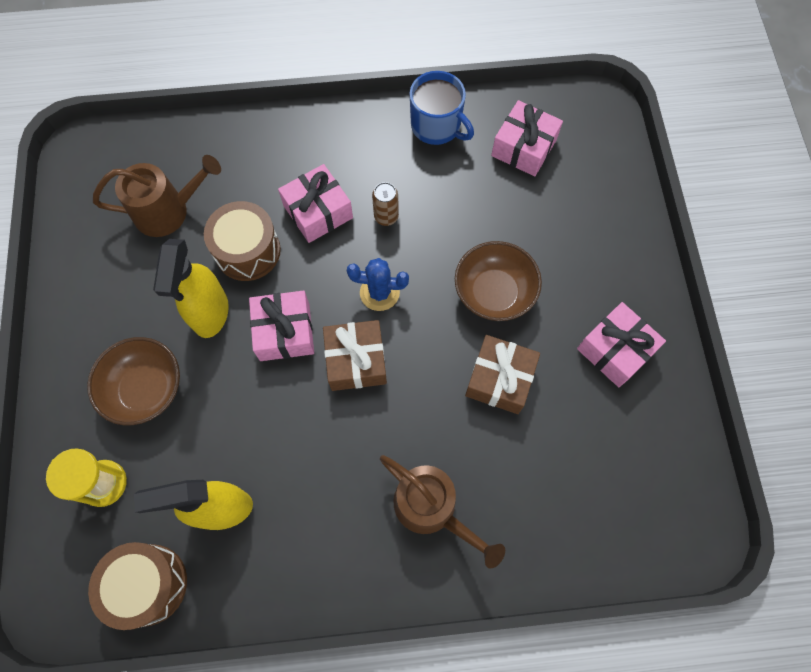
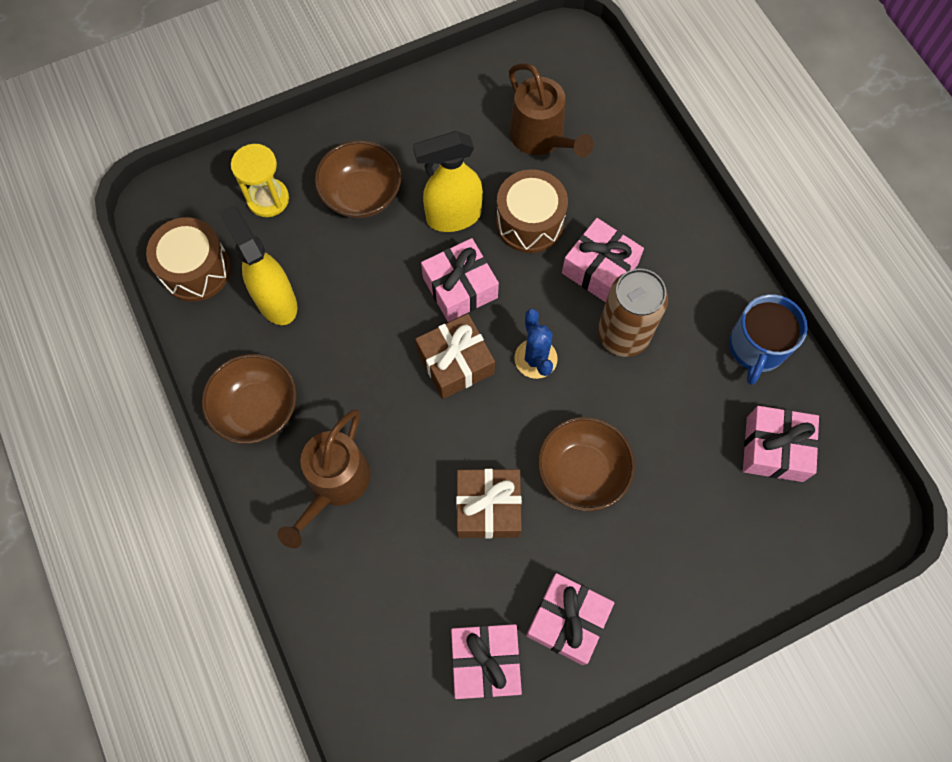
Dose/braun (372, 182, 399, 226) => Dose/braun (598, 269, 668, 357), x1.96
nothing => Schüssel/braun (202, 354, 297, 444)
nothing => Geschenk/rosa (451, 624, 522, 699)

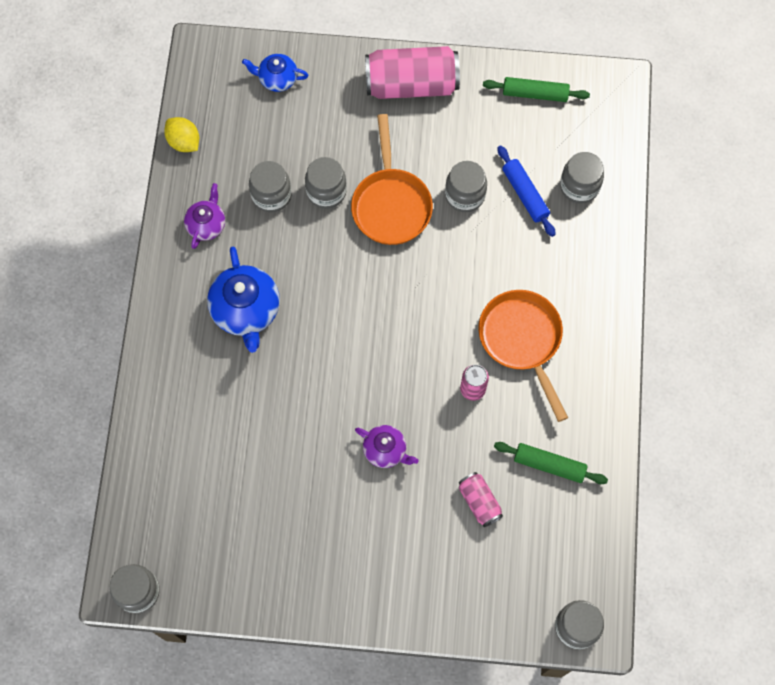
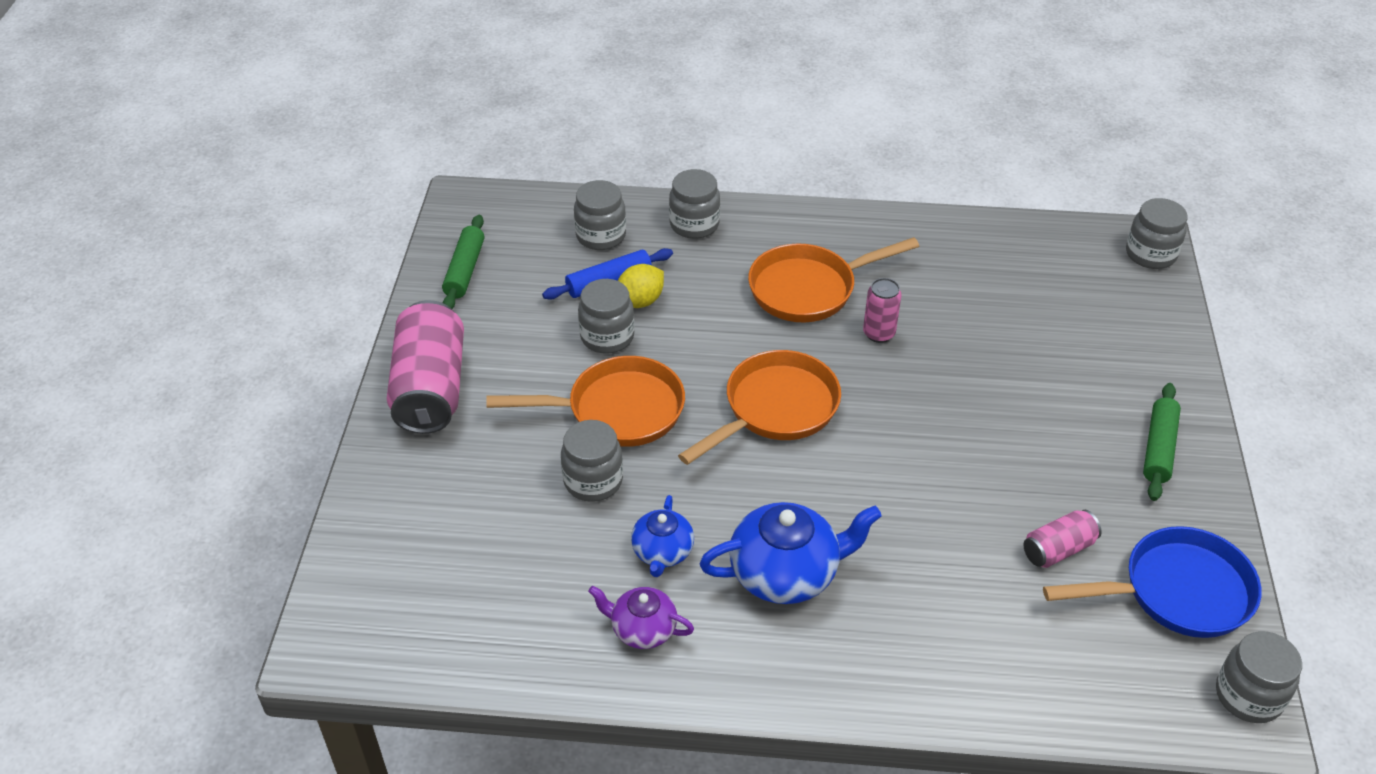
Zitrone/gelb (164, 117, 199, 152) => Zitrone/gelb (618, 264, 664, 308), relocated
Teekanne/blau (242, 54, 308, 92) => Teekanne/blau (631, 495, 694, 577), relocated
Einmachglas/grau (249, 161, 292, 212) => Einmachglas/grau (669, 169, 720, 239), relocated
Teekanne/lila (355, 425, 419, 468) => nothing
Dose/rosa (459, 472, 503, 527) => Dose/rosa (1023, 510, 1102, 568), relocated
Nudelholz/grün (494, 442, 608, 484) => Nudelholz/grün (1143, 383, 1181, 501), relocated
nothing => Pfanne/orange (678, 350, 841, 465)
nothing => Pfanne/blau (1043, 526, 1261, 638)

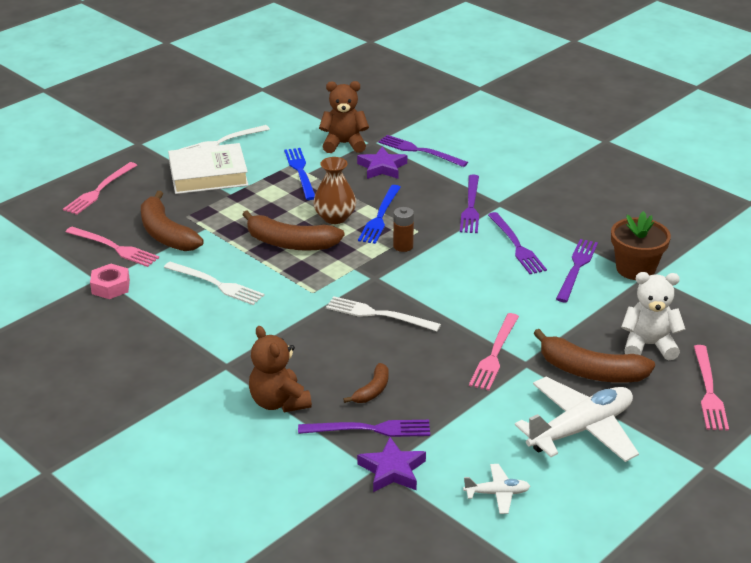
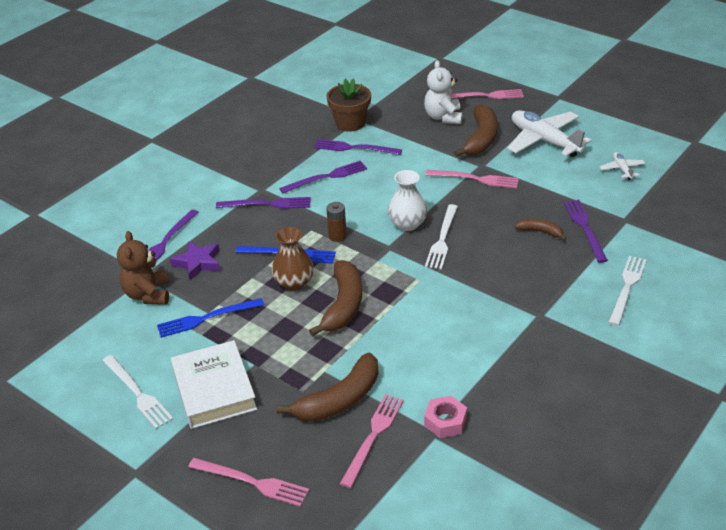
Gabel/weiß (164, 262, 264, 305) => Gabel/weiß (608, 256, 647, 326), relocated
Teddybär/braun (249, 326, 312, 412) => nothing
Stern/lila (357, 437, 426, 492) => nothing
nothing => Vase/weiß (388, 170, 427, 231)

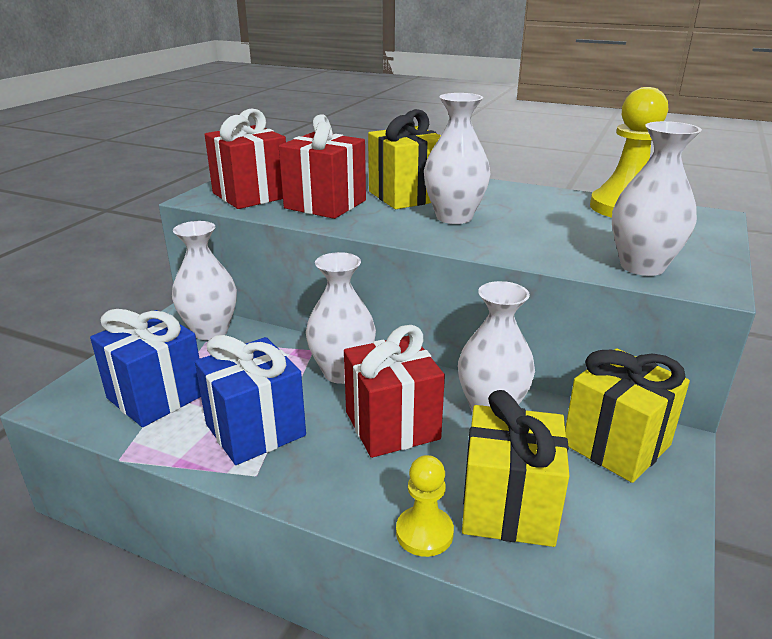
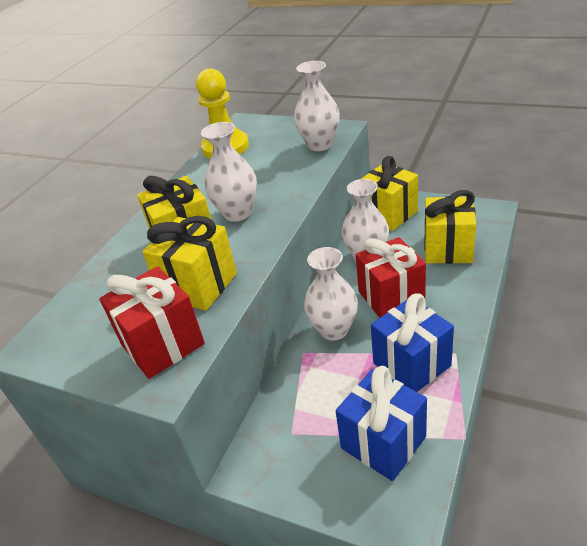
Vase/weiß (172, 221, 237, 340) => nothing
Geschenk/rot (279, 114, 366, 219) => Geschenk/gelb (142, 216, 237, 311)
Bauer/gelb (396, 455, 454, 557) => nothing

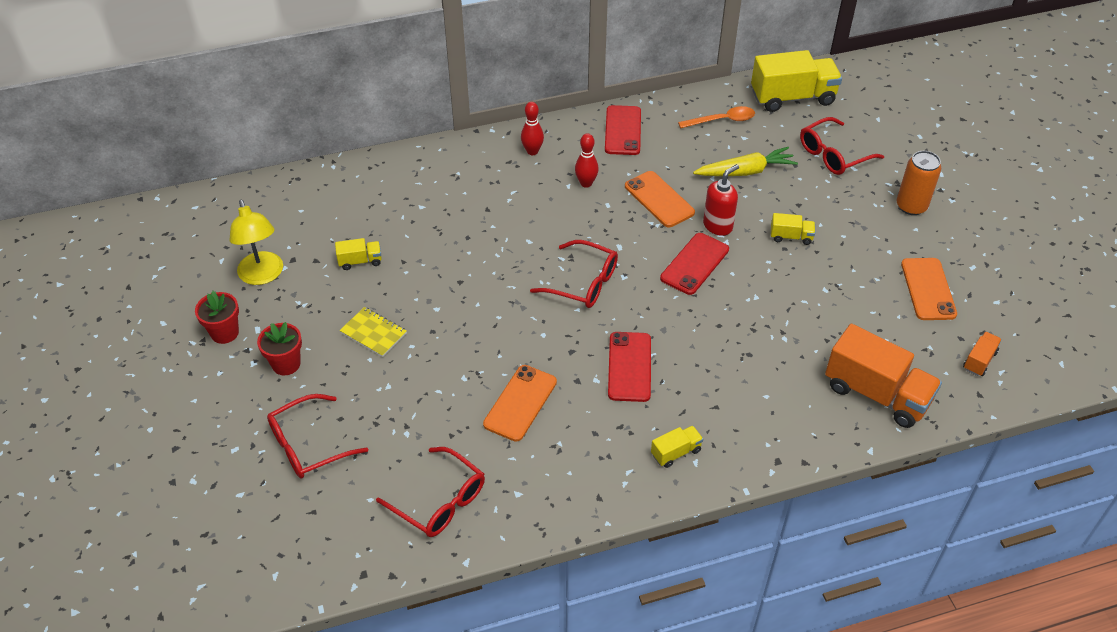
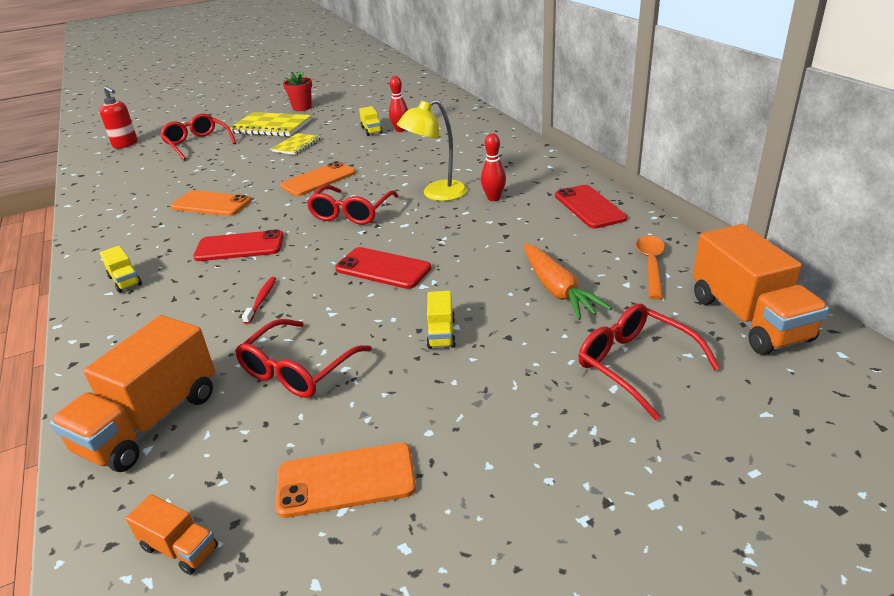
Lampe/gelb (230, 200, 283, 285) => Lampe/gelb (397, 99, 467, 201), relocated
Blumentopf/rot (257, 322, 302, 375) => Notizbuch/gelb (230, 112, 312, 137)
Brille/rot (376, 447, 485, 537) => Brille/rot (235, 319, 372, 398), relocated
Bowlingkegel/rot (521, 102, 544, 155) => Bowlingkegel/rot (389, 76, 408, 132), relocated
Handy/rot (605, 105, 641, 155) => Handy/rot (555, 185, 627, 229), 75 degrees clockwise
Handy/orange (625, 171, 695, 227) => Handy/orange (280, 161, 356, 196), relocated
Löffel/orange (678, 106, 755, 129) => Löffel/orange (636, 235, 665, 299), 150 degrees counterclockwise
Karotte/gelb (693, 147, 798, 176) => Karotte/orange (523, 243, 612, 320)
Seifenspender/rot (703, 164, 739, 236) => Seifenspender/rot (99, 86, 138, 148), relocated
Lastwagen/gelb (751, 50, 842, 112) => Lastwagen/orange (693, 224, 829, 355)
Dose/orange (896, 151, 941, 215) => nothing
nothing => Zahnbürste/rot (242, 277, 277, 324)

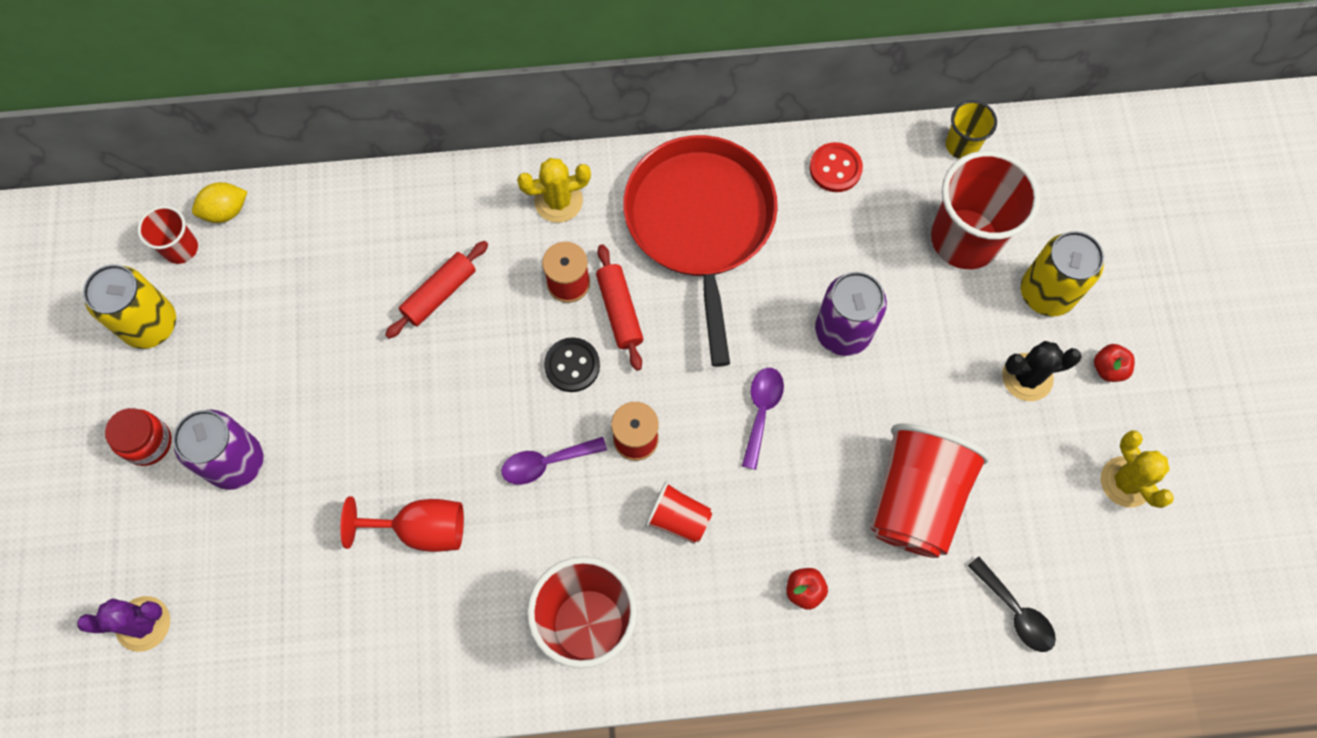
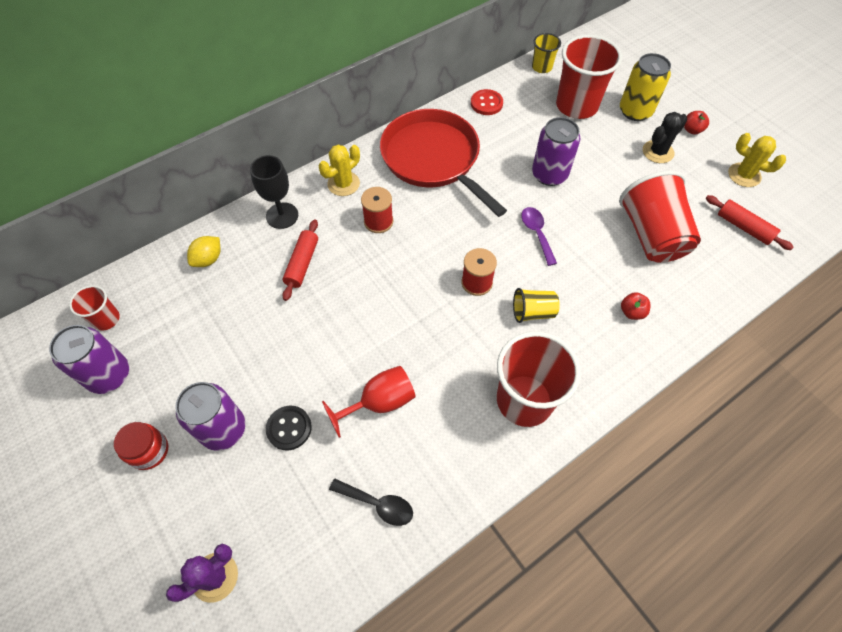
Dose/gelb (83, 265, 176, 349) => Dose/lila (49, 325, 129, 394)
Zitrone/gelb (192, 182, 248, 223) => Zitrone/gelb (187, 236, 220, 267), relocated
Löffel/lila (502, 437, 607, 485) => nothing
Knopf/schwarz (544, 337, 600, 392) => Knopf/schwarz (266, 406, 312, 451), relocated
Nudelholz/rot (596, 244, 643, 371) => Nudelholz/rot (706, 195, 794, 250), relocated
Becher/rot (645, 481, 712, 544) => Becher/gelb (513, 288, 560, 323)
Löffel/schwarz (968, 557, 1056, 652) => Löffel/schwarz (329, 478, 413, 526), relocated
nothing => Kelch/schwarz (250, 155, 298, 229)

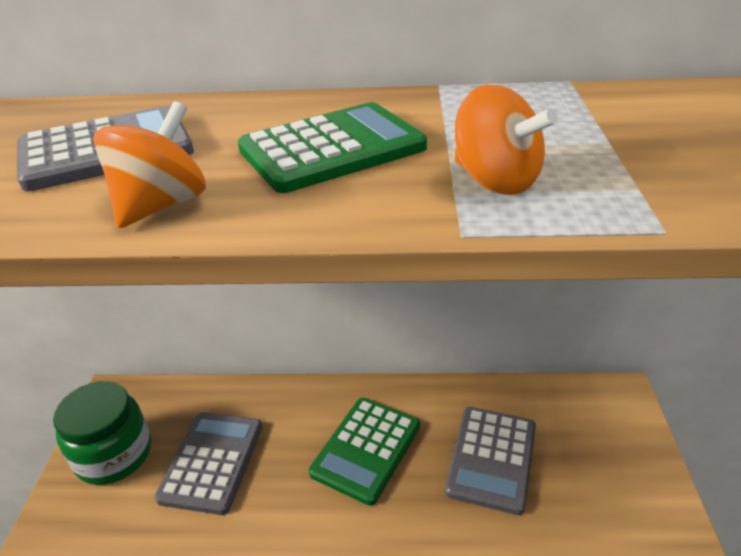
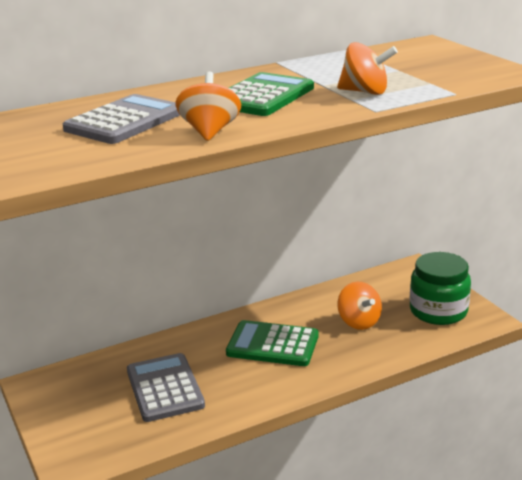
Einmachglas/grün (53, 381, 151, 485) => Einmachglas/grün (410, 252, 471, 325), relocated
Taschenrechner/grün (309, 398, 420, 506) => Taschenrechner/grün (226, 320, 319, 366), 105 degrees clockwise
Taschenrechner/grau (445, 407, 536, 515) => Kreisel/orange (338, 282, 382, 330)

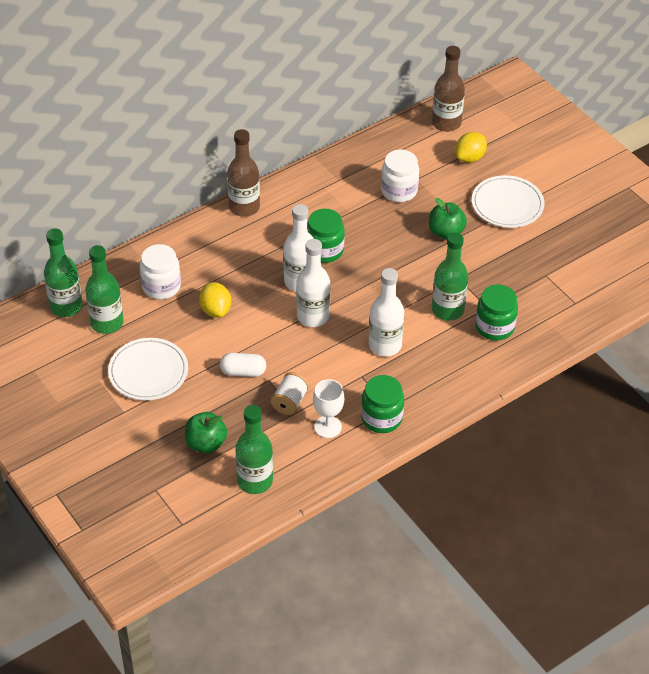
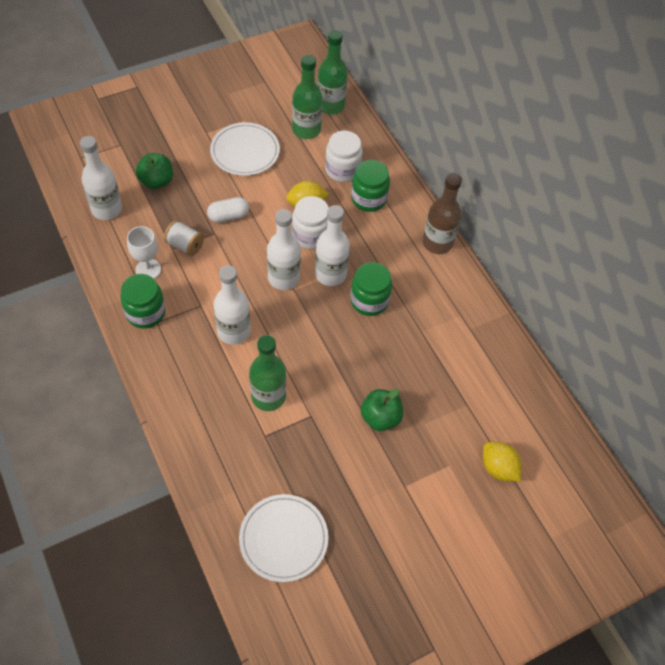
Kapsel/weiß (220, 353, 266, 377) => Kapsel/weiß (207, 197, 249, 223), 60 degrees clockwise
Flasche/grün (235, 405, 273, 494) => Flasche/weiß (80, 136, 122, 220)
Einmachglas/weiß (381, 150, 419, 202) => Einmachglas/weiß (292, 196, 329, 249), relocated
Flasche/braun (432, 46, 465, 132) => nothing
Teller/weiß (472, 175, 544, 228) => Teller/weiß (239, 494, 328, 582), relocated
Einmachglas/grün (475, 284, 518, 341) => Einmachglas/grün (351, 160, 390, 212), relocated

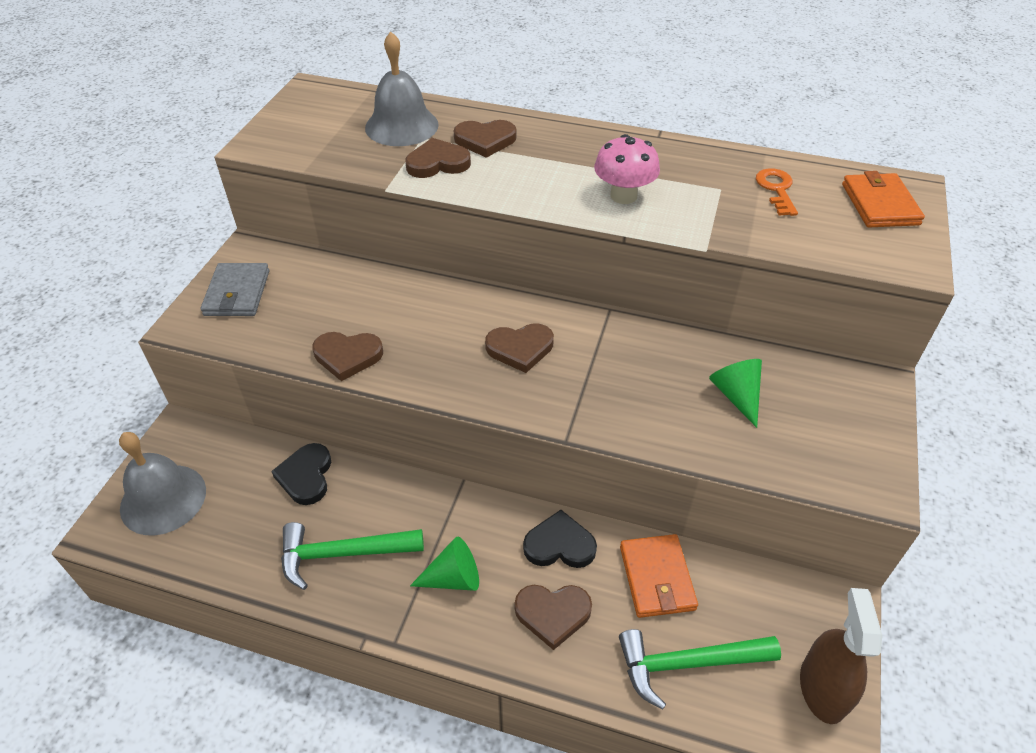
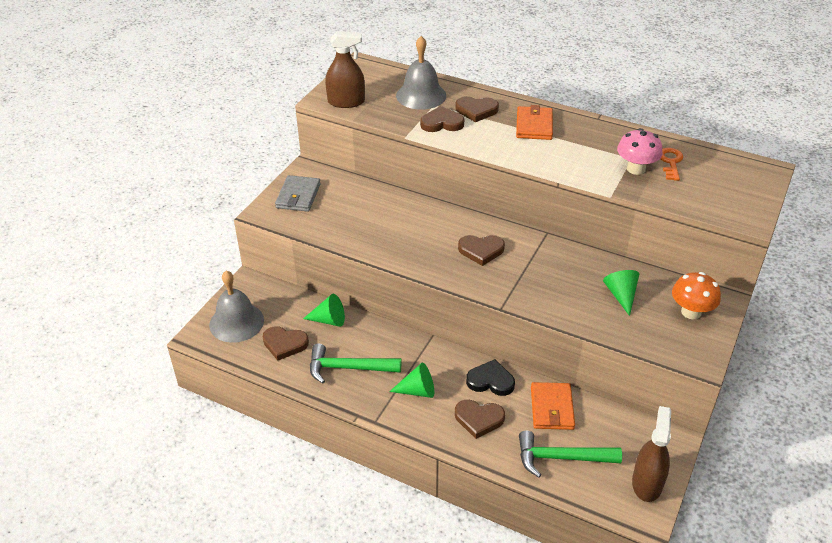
Herz/schwarz (271, 443, 331, 505) => Kegel/grün (303, 294, 345, 327)
Herz/braun (312, 332, 383, 381) => Herz/braun (263, 326, 309, 361), relocated
Pilz/rosa (594, 134, 660, 204) => Pilz/rosa (617, 128, 662, 175), relocated
Geldbörse/orange (842, 171, 925, 228) => Geldbörse/orange (516, 105, 553, 140), relocated
nothing => Sprühflasche/braun (325, 31, 365, 108)
nothing => Pilz/orange (672, 272, 721, 319)

